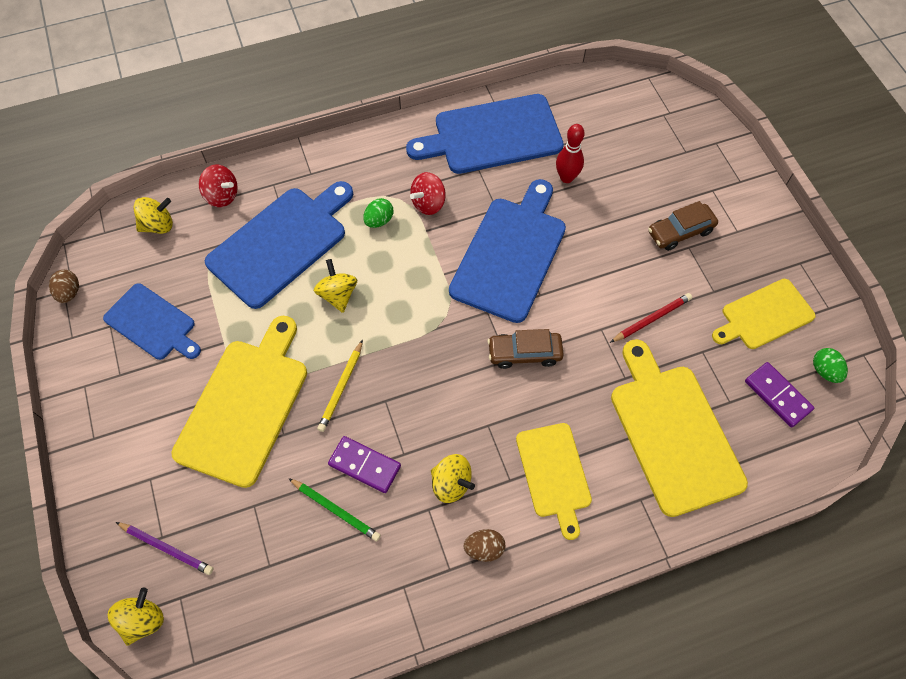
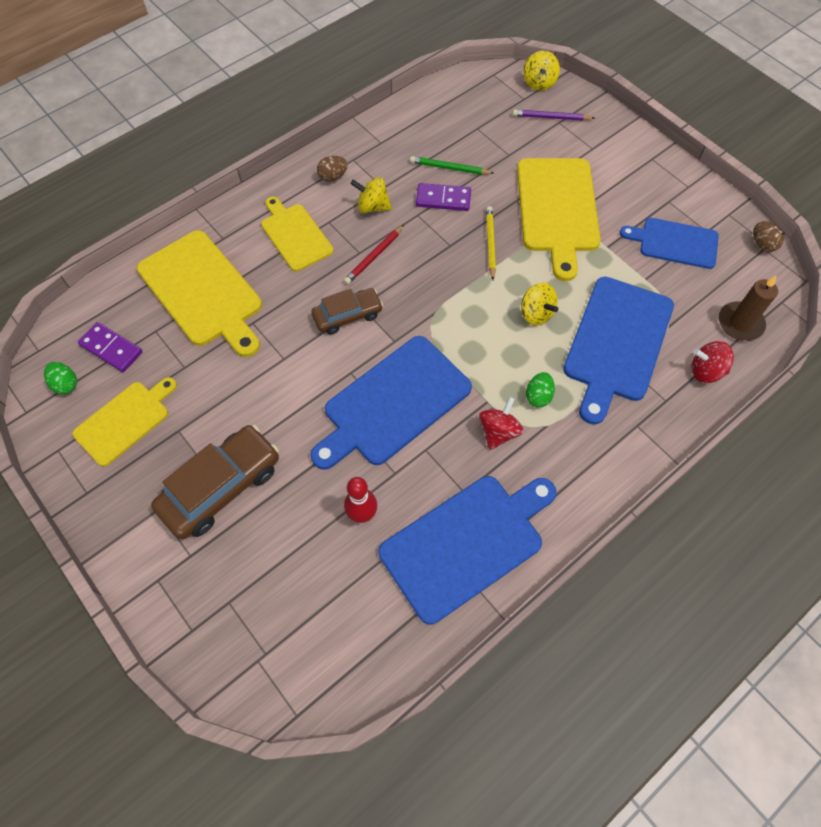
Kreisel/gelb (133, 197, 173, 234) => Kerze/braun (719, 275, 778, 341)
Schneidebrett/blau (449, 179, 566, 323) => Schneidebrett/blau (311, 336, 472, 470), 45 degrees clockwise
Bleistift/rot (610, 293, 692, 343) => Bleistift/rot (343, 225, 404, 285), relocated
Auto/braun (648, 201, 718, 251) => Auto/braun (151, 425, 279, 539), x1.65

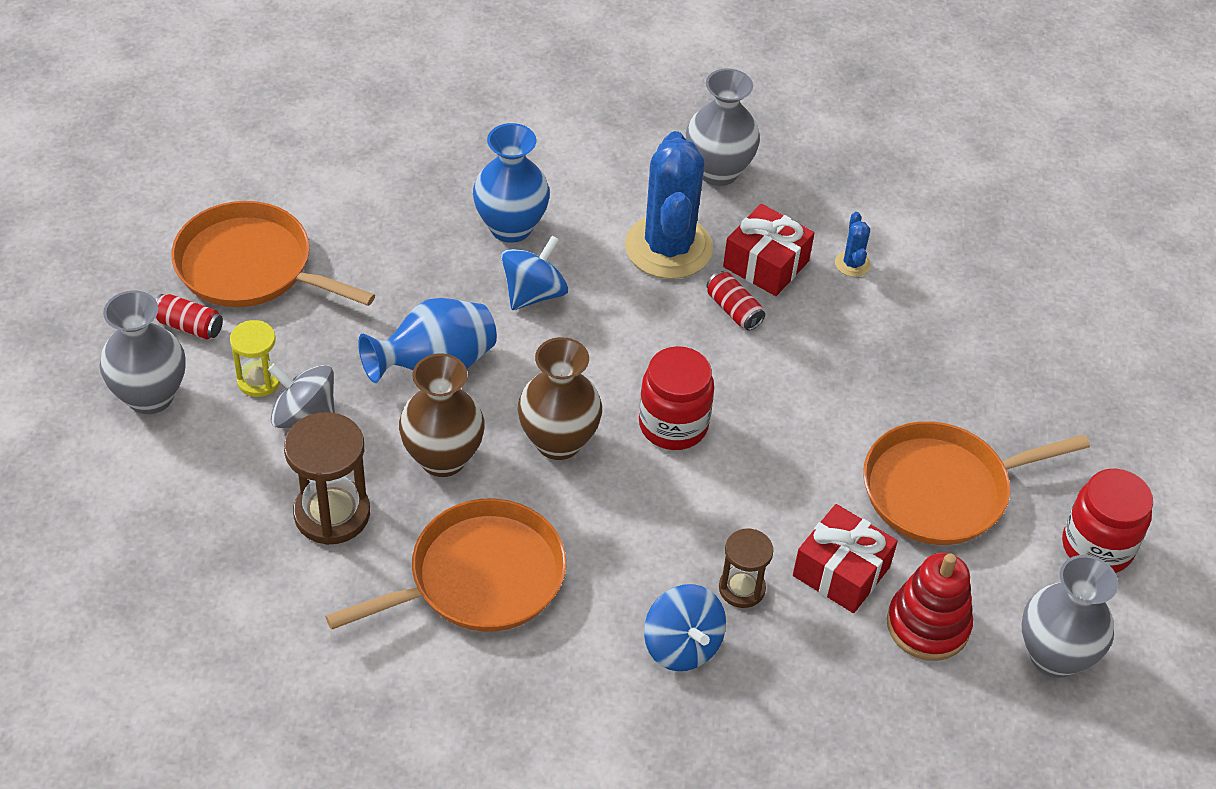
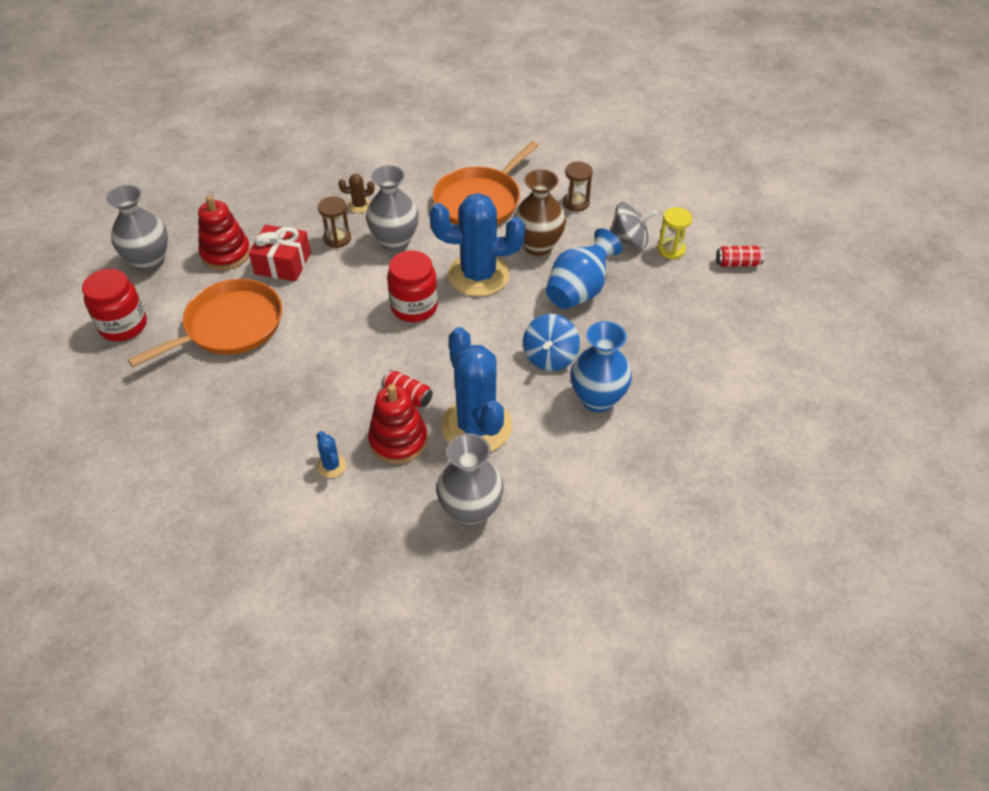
Vase/grau (100, 291, 186, 414) => Vase/grau (366, 165, 419, 251), relocated
Pfanne/orange (171, 201, 375, 307) => nothing
Sanduhr/braun (284, 412, 370, 545) => Sanduhr/braun (563, 162, 593, 212), x0.61
Vase/braun (518, 337, 602, 460) => Kaktus/blau (430, 193, 525, 297)
Kreisel/blau (644, 584, 726, 671) => Kaktus/braun (339, 174, 375, 213)
Geschenk/rot (723, 204, 814, 296) => Stapelspielzeug/rot (368, 384, 428, 464)

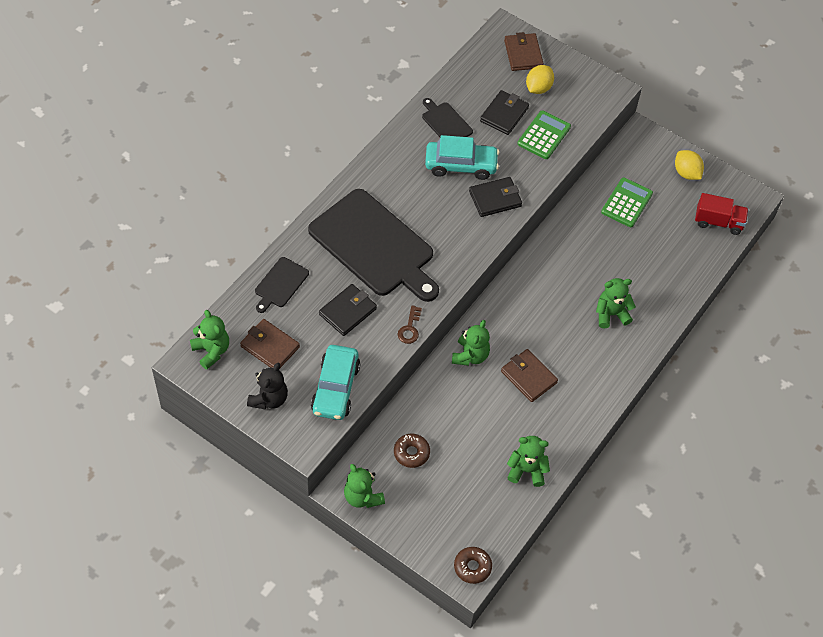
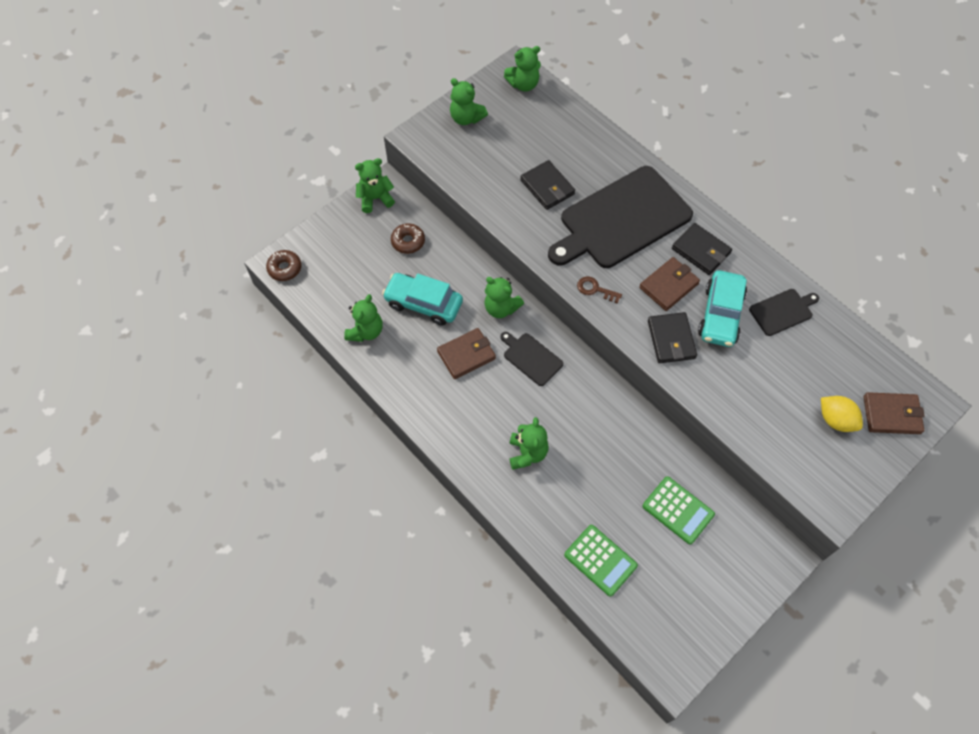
Geldbörse/braun (240, 319, 300, 368) => Geldbörse/braun (639, 257, 700, 311), relocated
Teddybär/schwarz (247, 363, 288, 409) => Teddybär/grün (450, 78, 488, 125)
Schneidebrett/schwarz (255, 257, 309, 313) => Schneidebrett/schwarz (500, 332, 563, 386), relocated
Auto/türkis (311, 345, 360, 420) => Auto/türkis (382, 273, 463, 326), relocated
Schlüssel/braun (398, 306, 422, 344) => Schlüssel/braun (577, 277, 622, 304), relocated
Geldbörse/schwarz (480, 90, 529, 135) => Geldbörse/schwarz (672, 223, 732, 275), relocated
Taschenrechner/grün (517, 110, 571, 159) => Taschenrechner/grün (564, 525, 638, 597), relocated
Zitrone/gelb (675, 150, 704, 180) => nothing
Lastwagen/rot (695, 193, 749, 235) => nothing

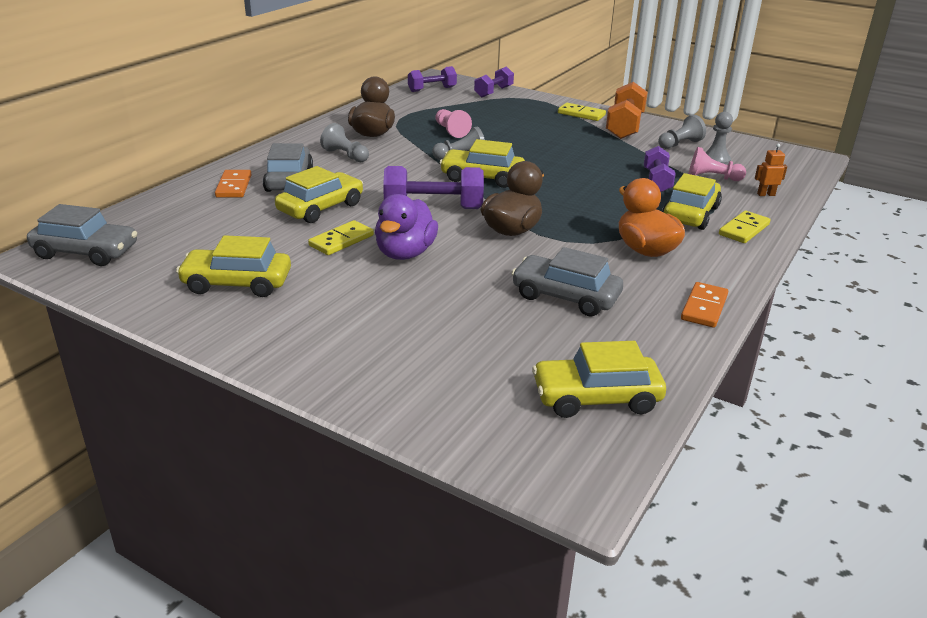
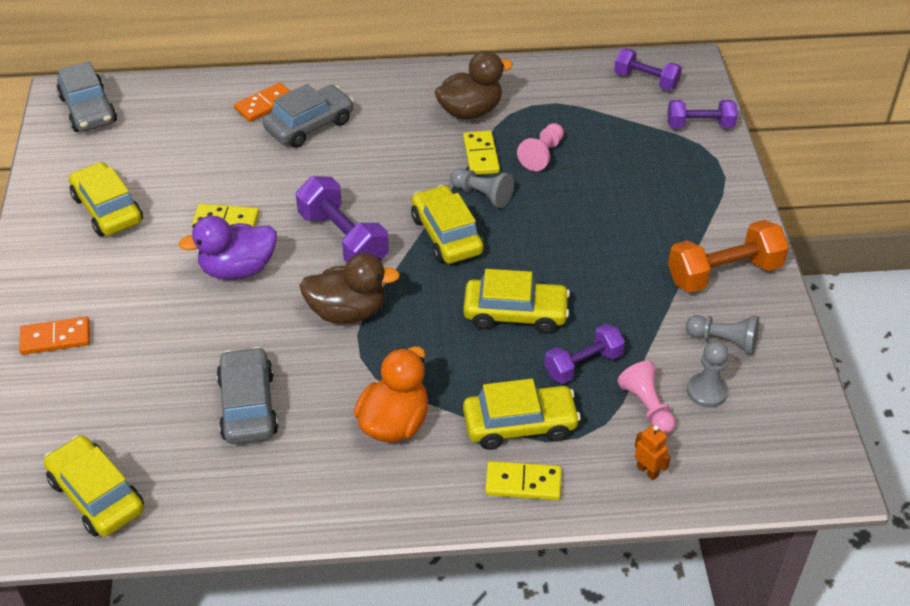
Auto/gelb (275, 166, 363, 223) => Auto/gelb (463, 269, 570, 334), relocated
Bauer/grau (320, 123, 369, 162) => nothing
Dominostein/gelb (558, 103, 606, 121) => Dominostein/gelb (463, 131, 500, 175), relocated
Dominostein/orange (681, 282, 728, 328) => Dominostein/orange (19, 317, 90, 355), relocated

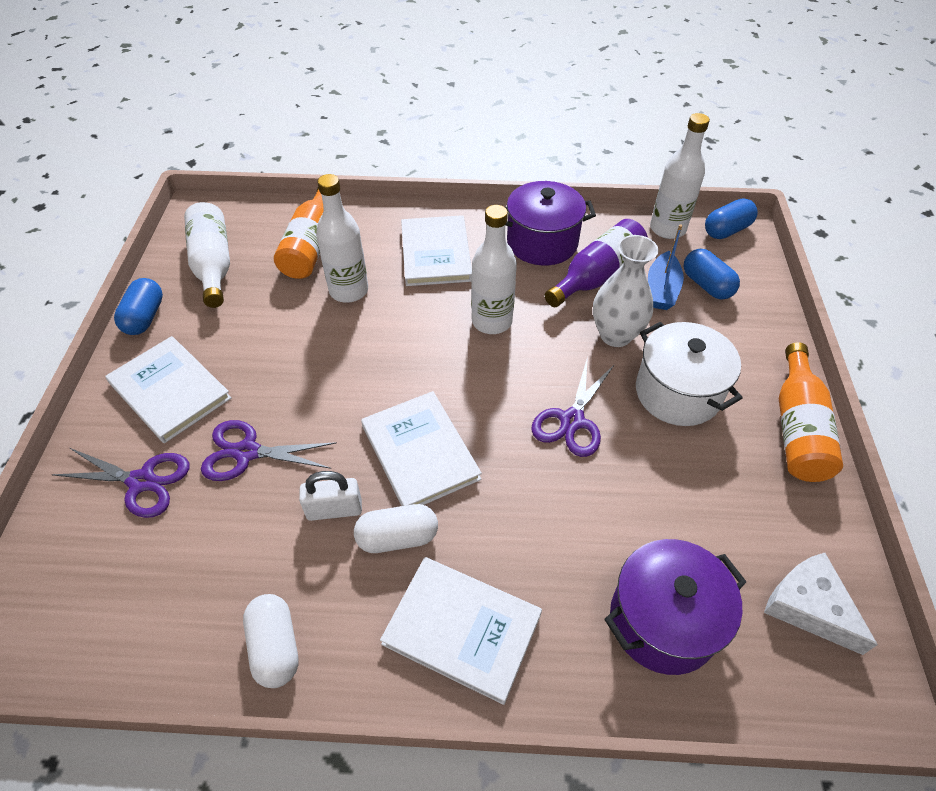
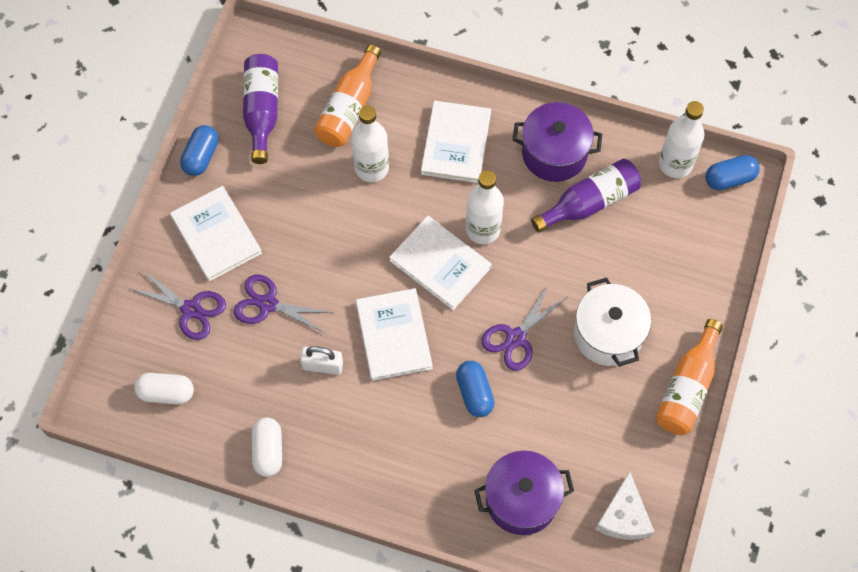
Flasche/weiß (184, 202, 230, 308) => Flasche/lila (243, 54, 278, 164)
Kapsel/weiß (354, 504, 438, 553) => Kapsel/weiß (134, 373, 194, 405), relocated
Buch/weiß (380, 557, 542, 705) => Buch/weiß (389, 216, 492, 310), relocated
Vase/weiß (593, 235, 659, 347) => nothing
Boot/blau (648, 224, 684, 310) => nothing
Kapsel/blau (684, 249, 740, 299) => Kapsel/blau (456, 361, 495, 417), relocated
Käse/weiß (764, 553, 878, 655) => Käse/weiß (595, 471, 654, 540), 150 degrees counterclockwise

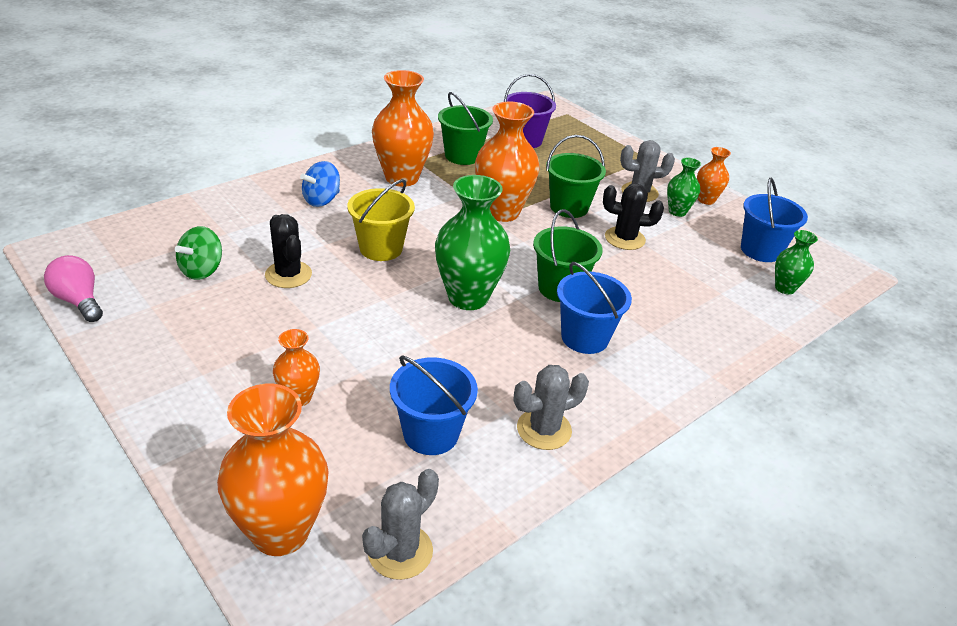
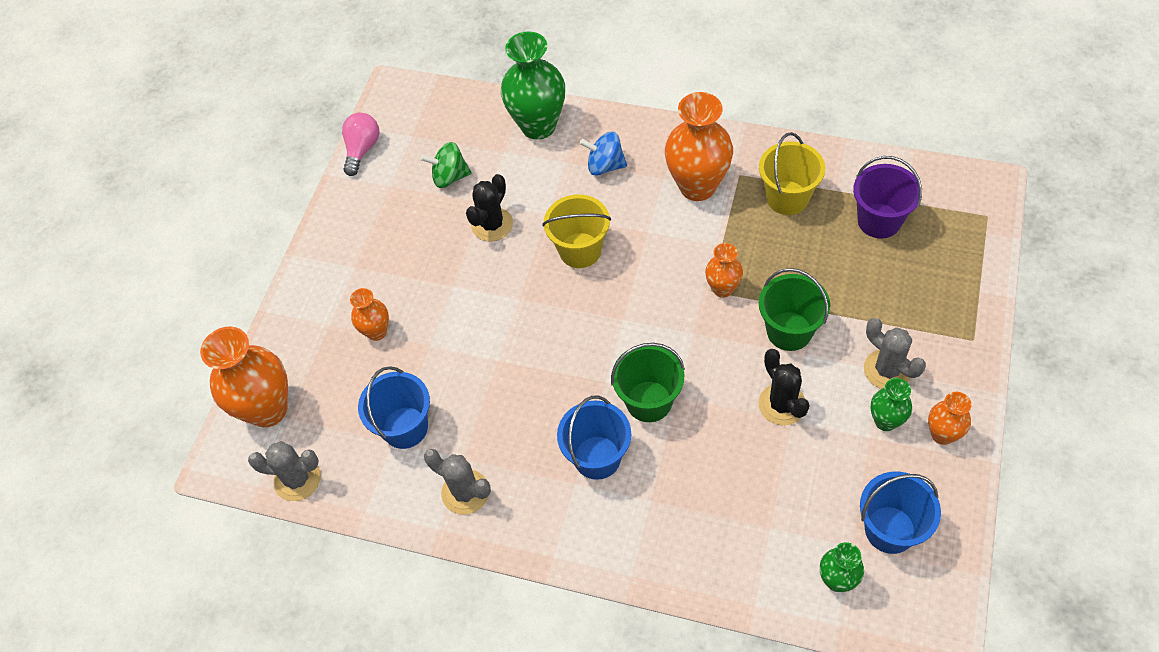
Vase/grün (435, 175, 510, 310) => Vase/grün (501, 31, 565, 140), relocated
Eimer/grün (438, 92, 493, 165) => Eimer/gelb (759, 132, 825, 215)
Vase/orange (475, 101, 540, 222) => Vase/orange (705, 243, 743, 298), x0.53

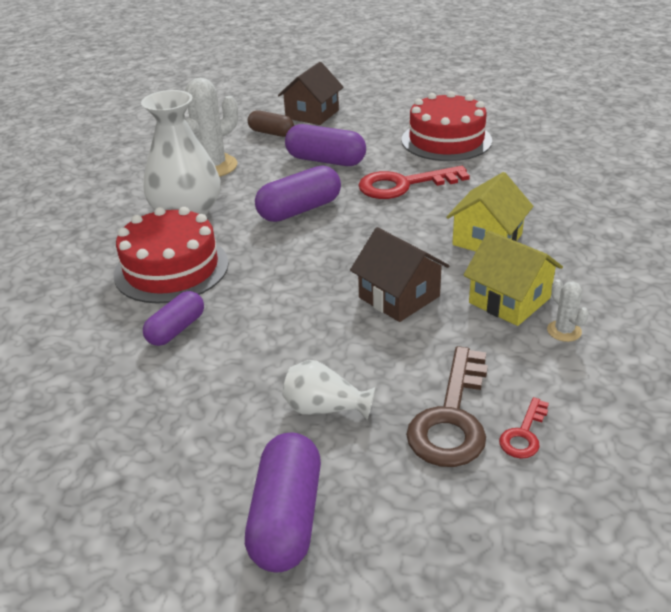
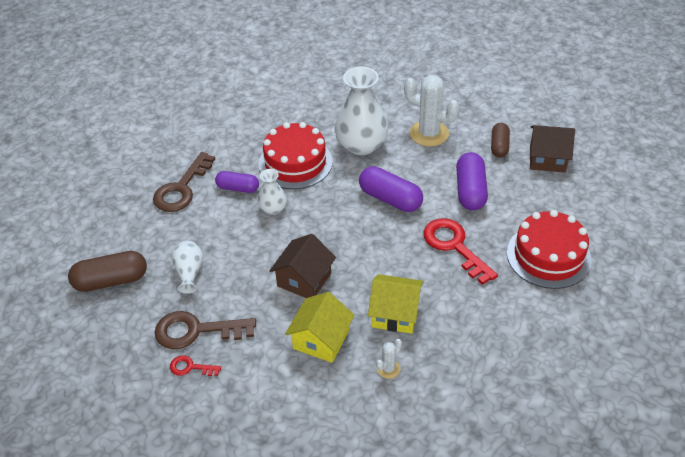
Kapsel/lila (245, 432, 321, 572) => Kapsel/braun (68, 251, 147, 292)
Kaktus/weiß (547, 279, 589, 342) => Kaktus/weiß (376, 339, 402, 379), relocated
nothing => Schlüssel/braun (153, 152, 215, 212)
nothing => Vase/weiß (257, 169, 287, 215)

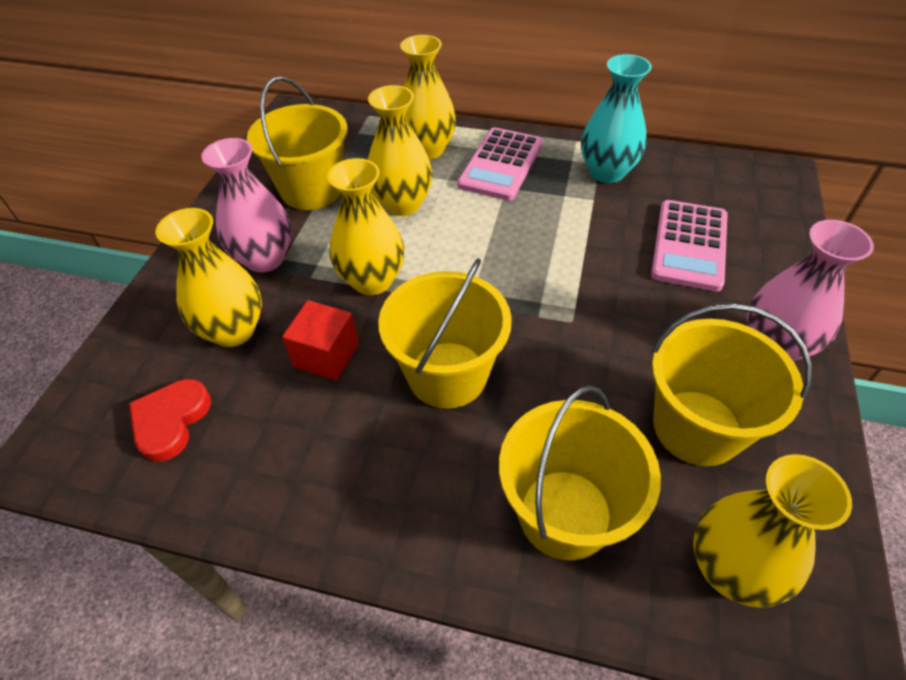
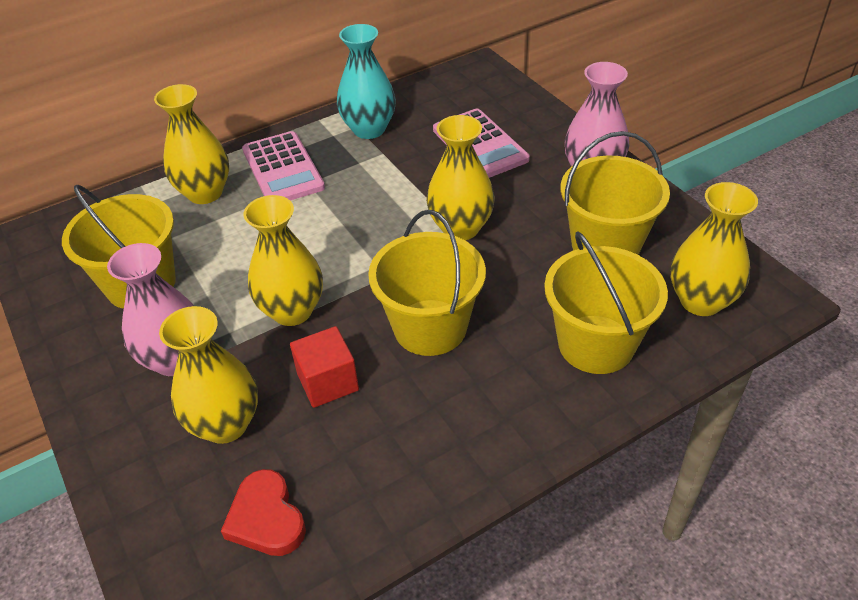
Vase/gelb (368, 85, 432, 216) => Vase/gelb (426, 115, 495, 240), relocated

